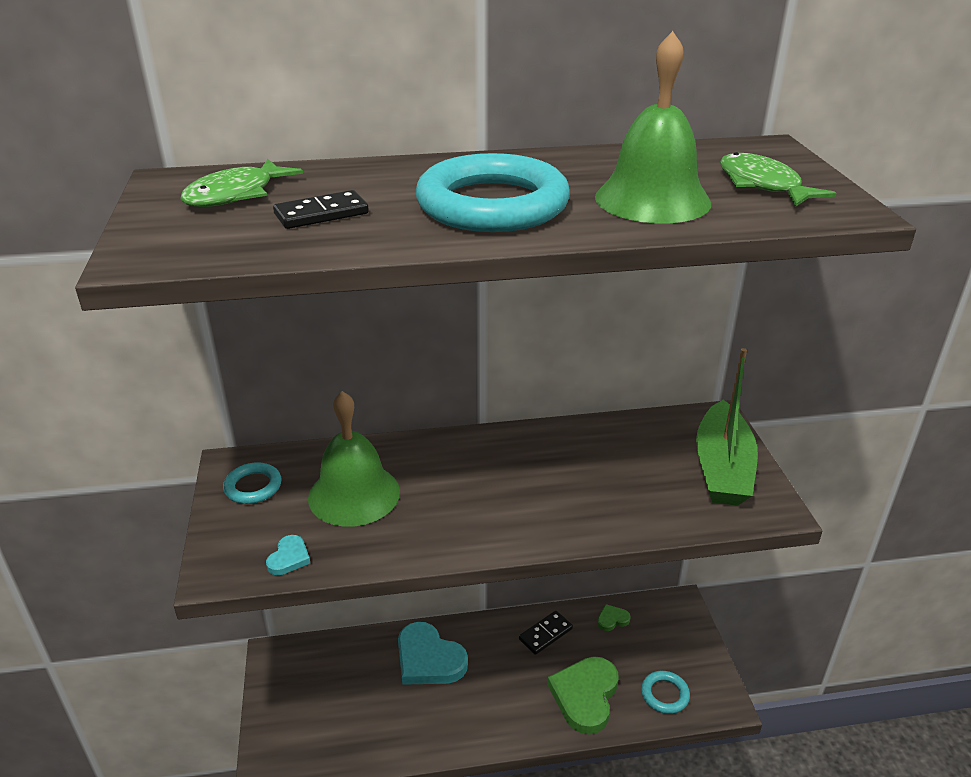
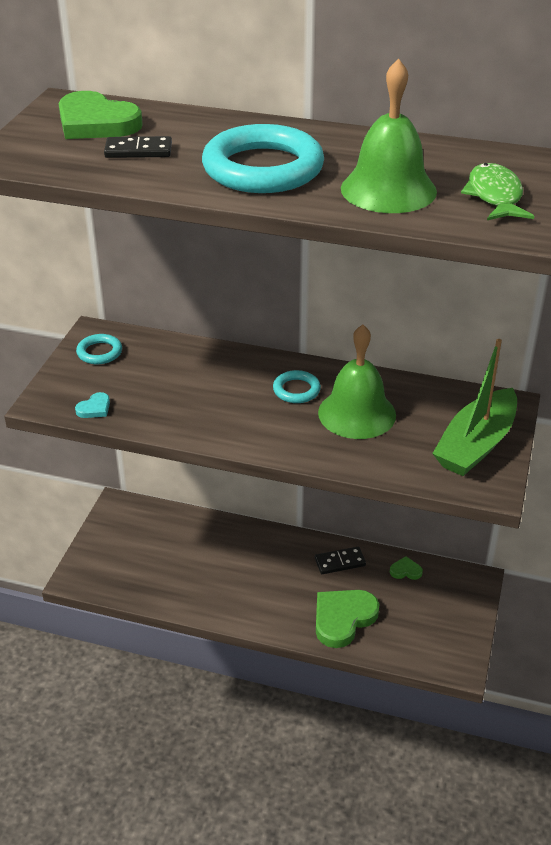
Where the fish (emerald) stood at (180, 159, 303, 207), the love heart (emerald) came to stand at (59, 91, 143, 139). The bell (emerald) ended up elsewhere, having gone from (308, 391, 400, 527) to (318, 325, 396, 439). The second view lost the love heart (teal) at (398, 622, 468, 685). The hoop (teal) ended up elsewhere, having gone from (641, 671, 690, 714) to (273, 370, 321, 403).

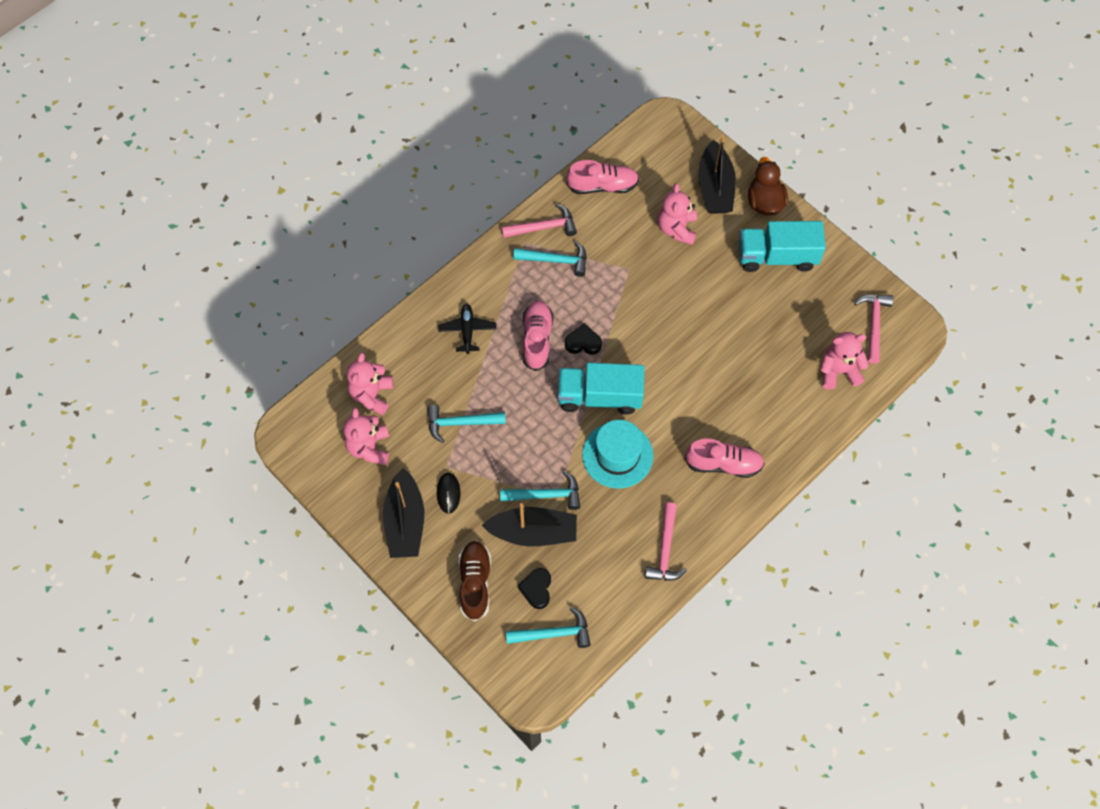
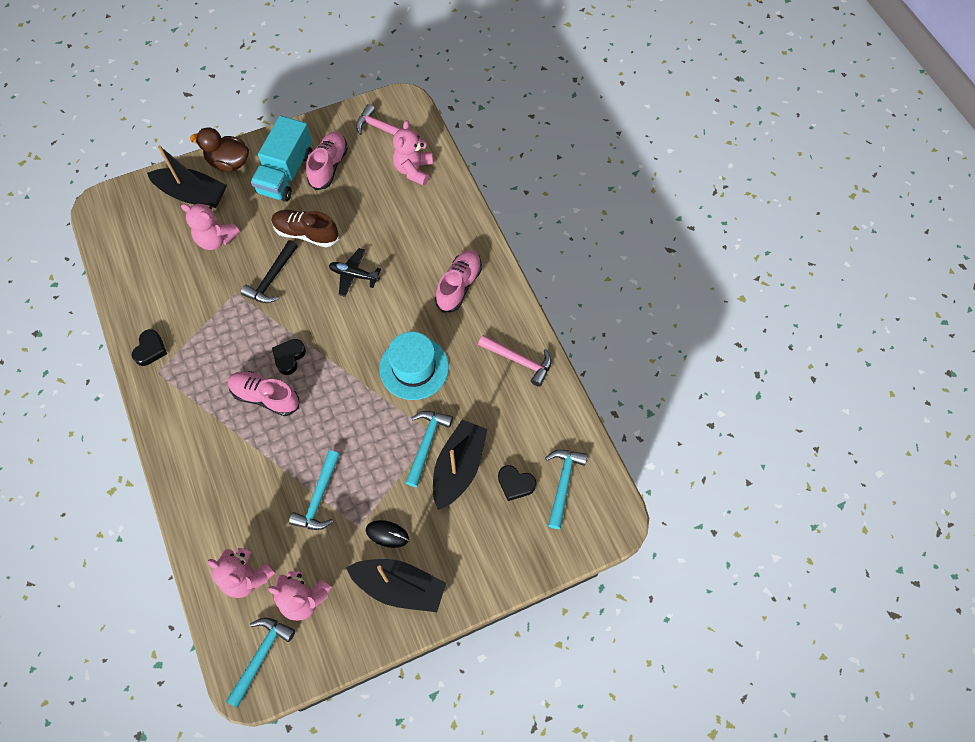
The shoe (rose-pink) ended up elsewhere, having gone from (567, 160, 639, 194) to (306, 132, 348, 190). Where the claw hammer (rose-pink) stood at (501, 204, 577, 238), the love heart (ebony) came to stand at (132, 329, 167, 366). The claw hammer (teal) ended up elsewhere, having gone from (513, 241, 587, 277) to (226, 618, 295, 708). The plane (ebony) ended up elsewhere, having gone from (438, 304, 496, 354) to (329, 248, 381, 297). The second view lost the truck (teal) at (558, 363, 644, 414). The shoe (brown) ended up elsewhere, having gone from (458, 541, 491, 621) to (272, 210, 339, 247). The second view gained the claw hammer (ebony) at (241, 240, 298, 303).

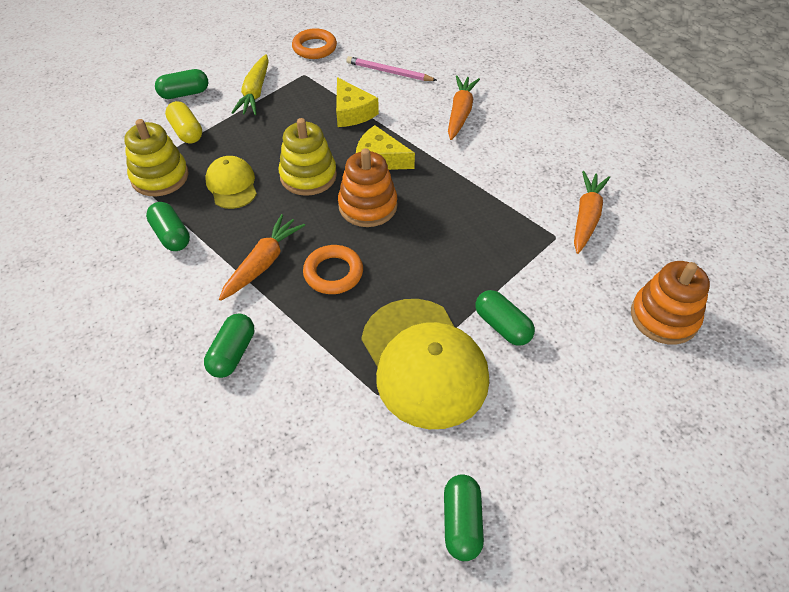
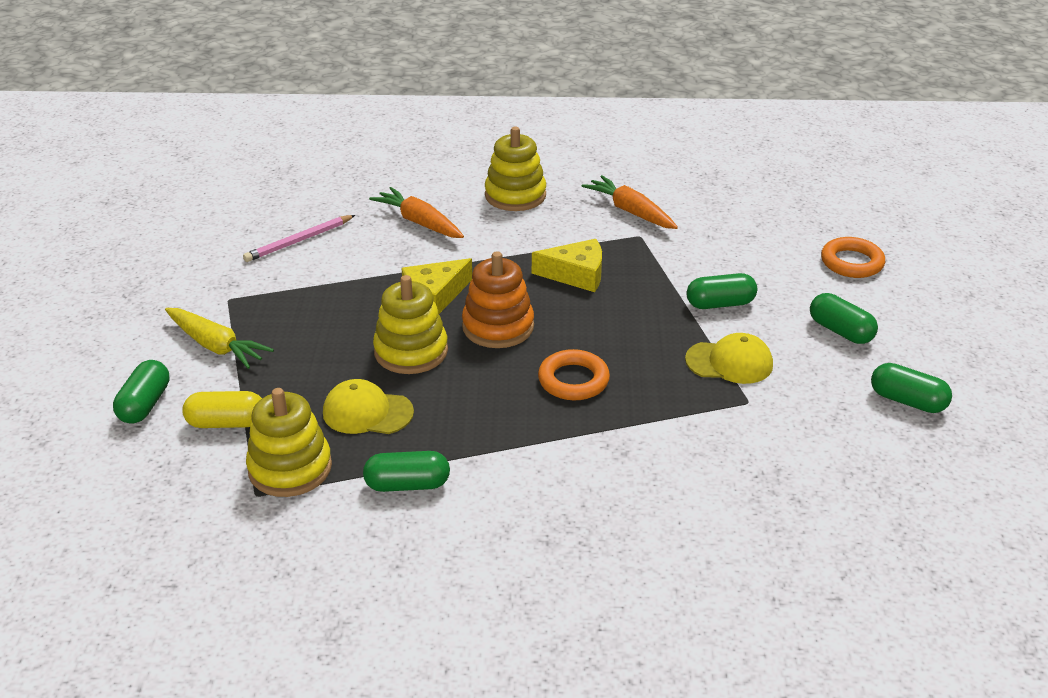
The hoop (bright orange) ended up elsewhere, having gone from (292, 28, 337, 59) to (821, 237, 885, 278). The cheese wedge (yellow) ended up elsewhere, having gone from (336, 77, 379, 127) to (532, 239, 602, 292). The second view lost the toy carrot (bright orange) at (219, 214, 305, 301). The second view lost the ring stacker (bright orange) at (631, 261, 710, 344). The size of the peaked cap (yellow) at (361, 299, 489, 429) changed by a factor of 0.54. The pill (emerald) ended up elsewhere, having gone from (204, 314, 254, 378) to (810, 293, 878, 344). The second view gained the ring stacker (yellow) at (485, 127, 546, 211).

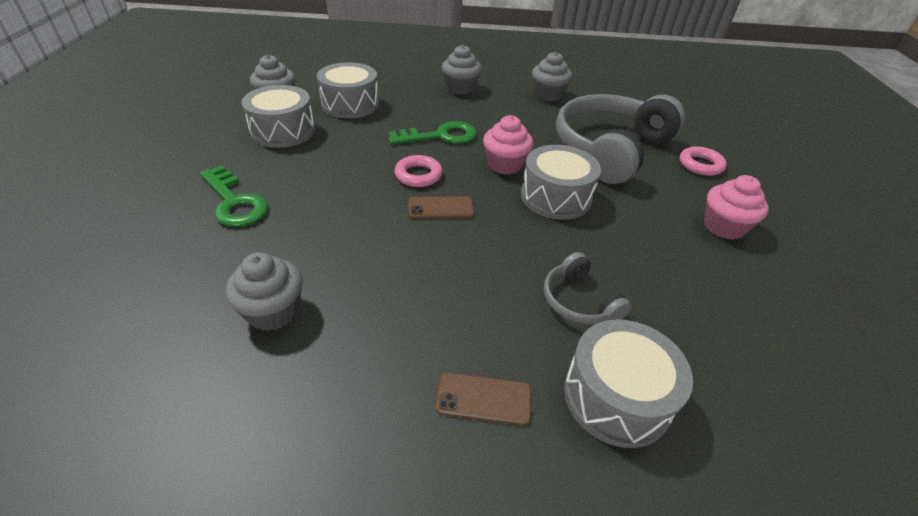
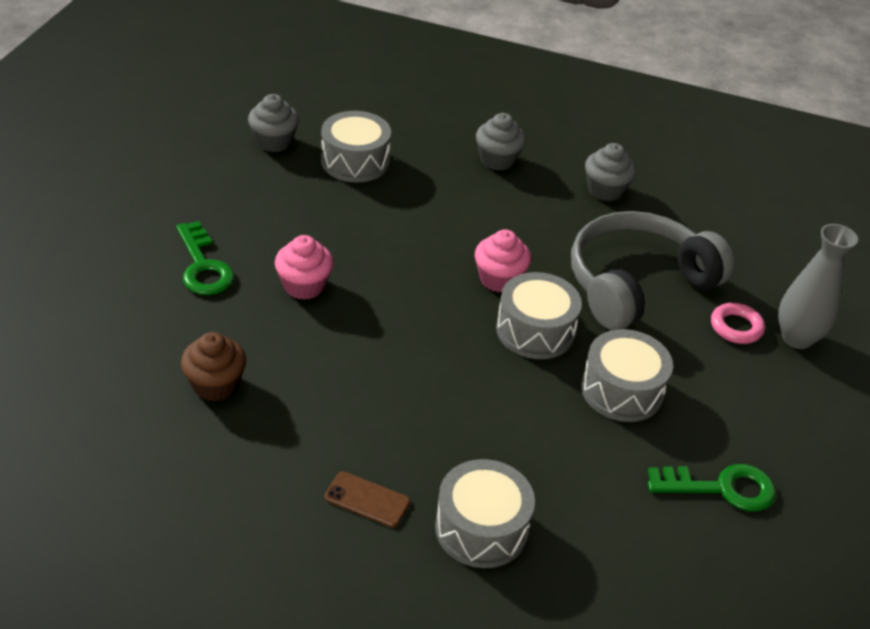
The snare drum (ash-grey) ended up elsewhere, having gone from (241, 85, 315, 148) to (581, 329, 673, 422). The latchkey (emerald) ended up elsewhere, having gone from (389, 121, 477, 144) to (648, 464, 776, 511). The second view lost the hoop (rose-pink) at (394, 155, 443, 187). The fairy cake (rose-pink) ended up elsewhere, having gone from (704, 175, 769, 240) to (275, 235, 334, 300). The second view lost the phone (brown) at (409, 196, 474, 219). What was the fairy cake (ash-grey) at (225, 252, 303, 331) turned into the fairy cake (brown) at (181, 332, 246, 401). The second view lost the over-ear headphones (ash-grey) at (544, 252, 632, 324). The second view gained the flower vase (ash-grey) at (778, 224, 858, 349).

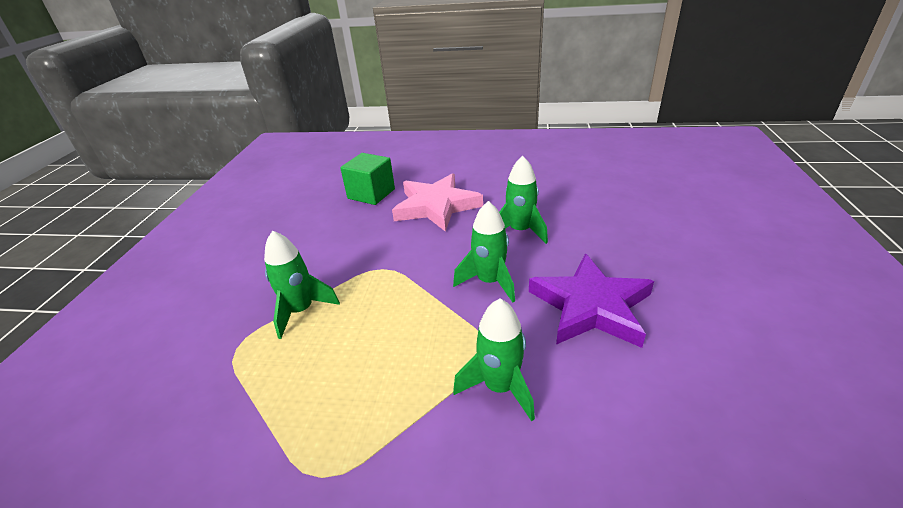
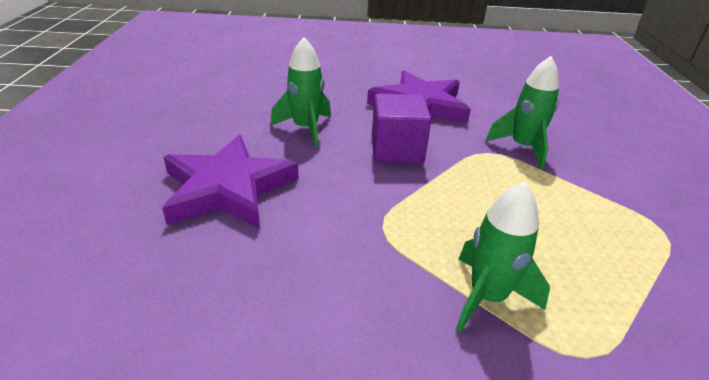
The second view lost the solid cube (emerald) at (340, 153, 395, 205). What was the five-pointed star (rose-pink) at (392, 173, 483, 232) turned into the five-pointed star (purple) at (162, 135, 299, 229). Where the spaceship (emerald) stood at (453, 201, 515, 302), the solid cube (purple) came to stand at (372, 93, 432, 163).

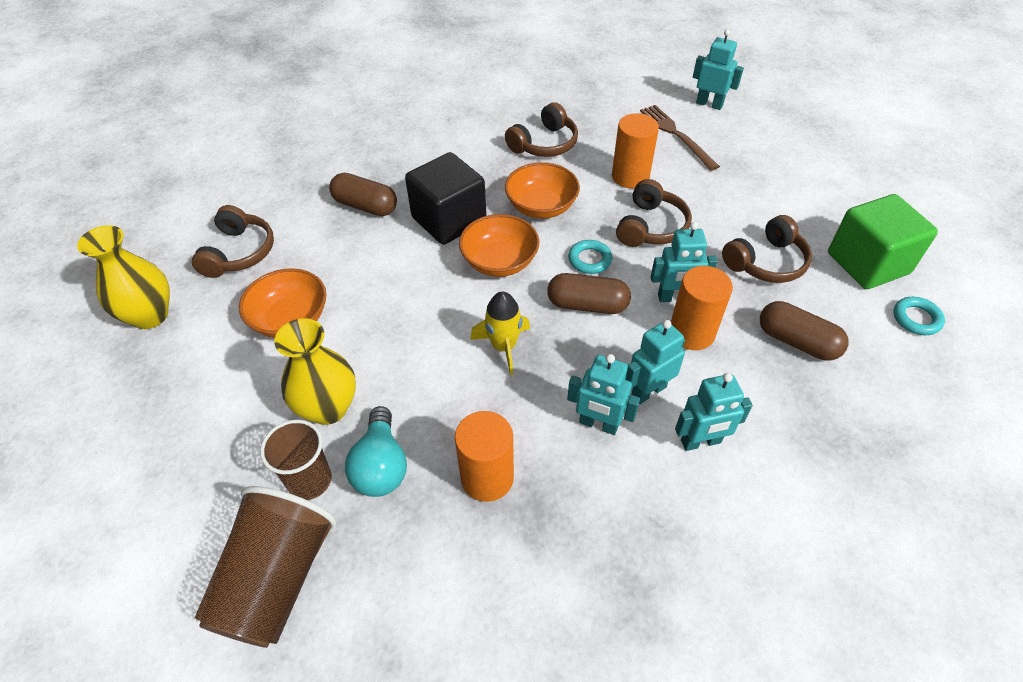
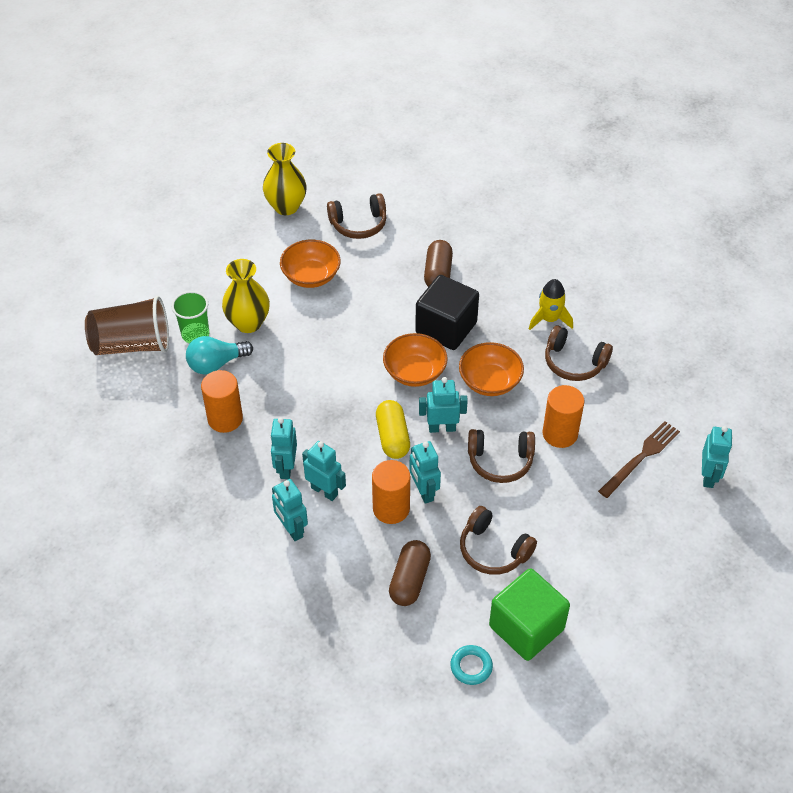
Where the hoop (teal) stood at (568, 240, 612, 274), the robot figure (teal) came to stand at (419, 377, 468, 433). What was the pill (brown) at (547, 273, 631, 314) turned into the pill (yellow) at (376, 400, 410, 459). The spaceship (yellow) ended up elsewhere, having gone from (470, 292, 530, 375) to (529, 279, 573, 330). What was the beaker (brown) at (260, 420, 332, 500) turned into the beaker (emerald) at (172, 291, 209, 343).

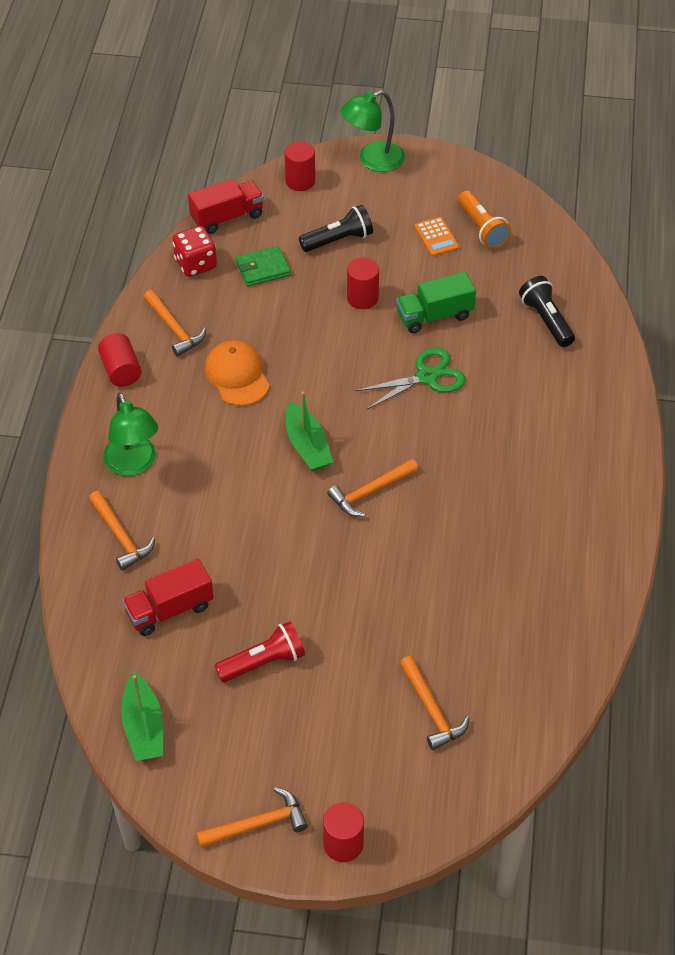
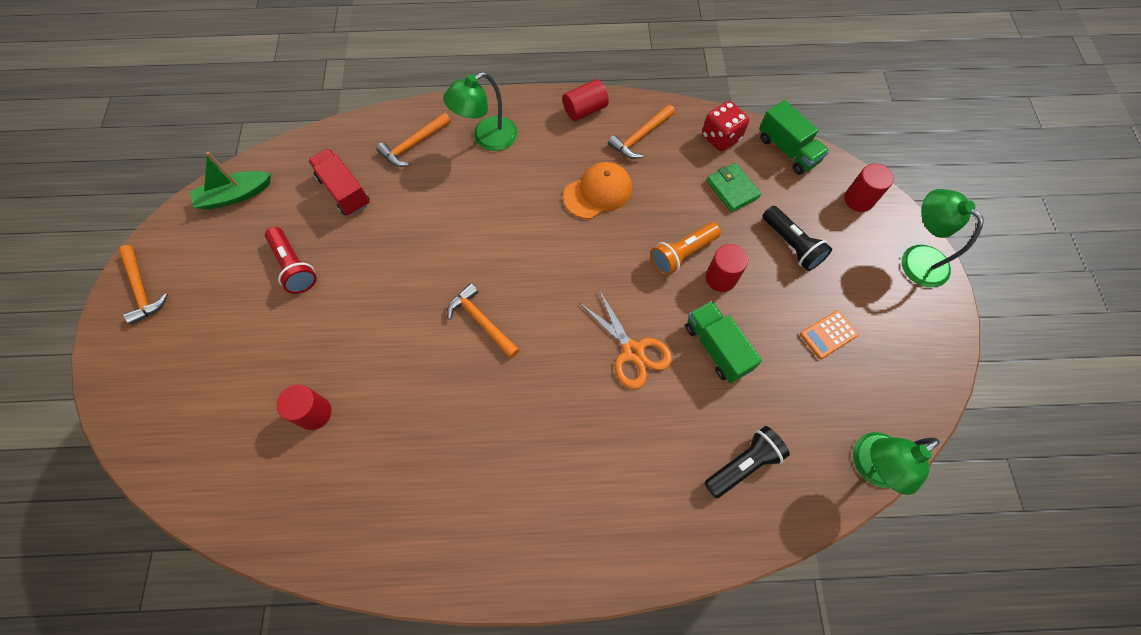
What was the truck (scarlet) at (188, 179, 264, 234) turned into the truck (emerald) at (759, 100, 829, 175). The pocket torch (bright orange) ended up elsewhere, having gone from (458, 191, 512, 249) to (651, 222, 721, 276). What was the pair of scissors (emerald) at (355, 348, 466, 410) turned into the pair of scissors (bright orange) at (580, 290, 672, 389). The second view lost the sailboat (emerald) at (286, 391, 333, 471). The second view lost the claw hammer (bright orange) at (400, 656, 470, 750). The solid cylinder (scarlet) ended up elsewhere, having gone from (323, 802, 364, 862) to (276, 384, 332, 430). The second view gained the lamp (emerald) at (853, 432, 940, 495).

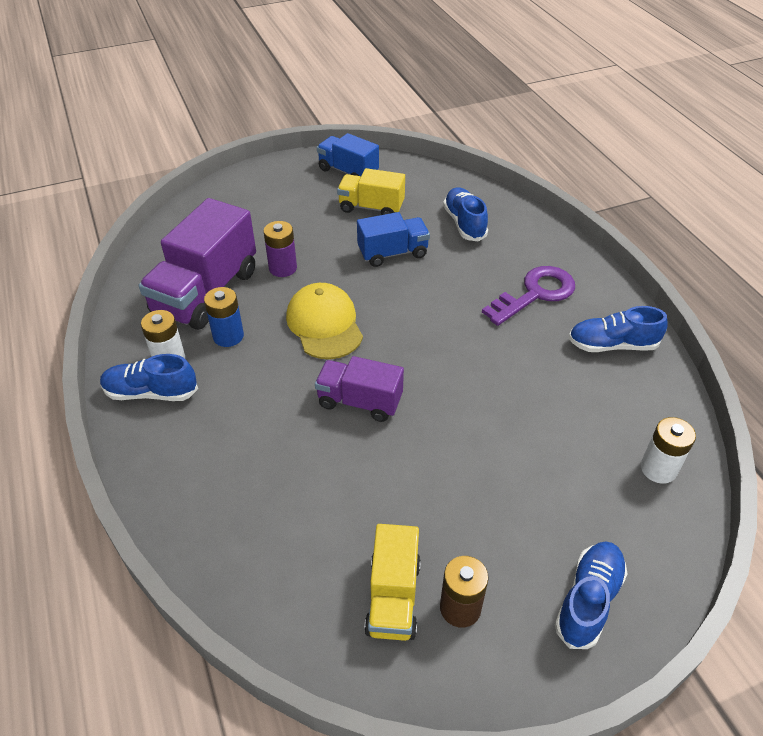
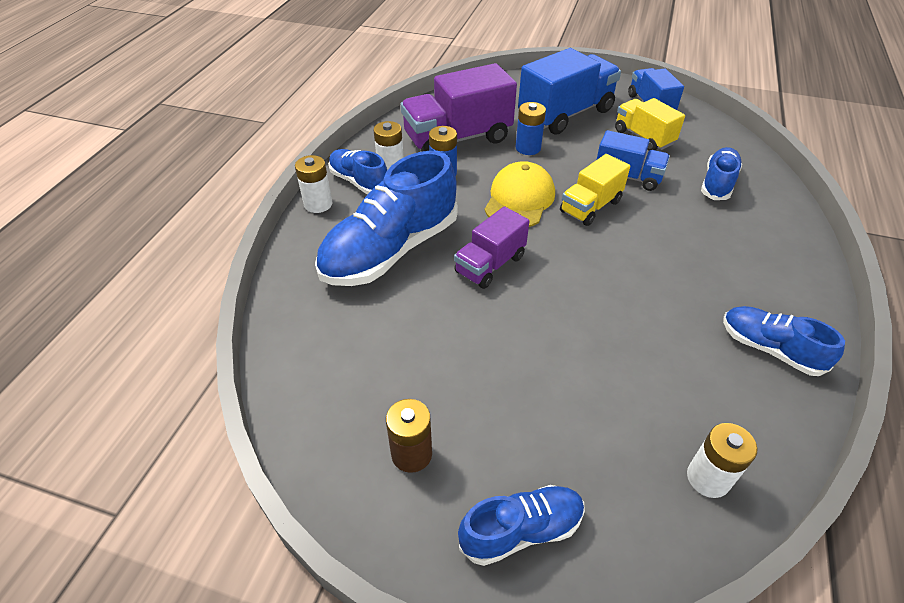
What was the AA battery (purple) at (263, 221, 297, 277) turned into the AA battery (cobalt) at (516, 102, 546, 155). The second view lost the latchkey (purple) at (482, 266, 575, 326). The truck (purple) at (315, 356, 404, 422) ended up facing another way, 105 degrees counterclockwise from before. The truck (yellow) ended up elsewhere, having gone from (364, 524, 421, 641) to (560, 154, 630, 226). The second view gained the truck (cobalt) at (518, 48, 621, 135). The second view gained the shoe (cobalt) at (315, 151, 458, 286). The second view gained the AA battery (pure white) at (295, 155, 333, 213).

